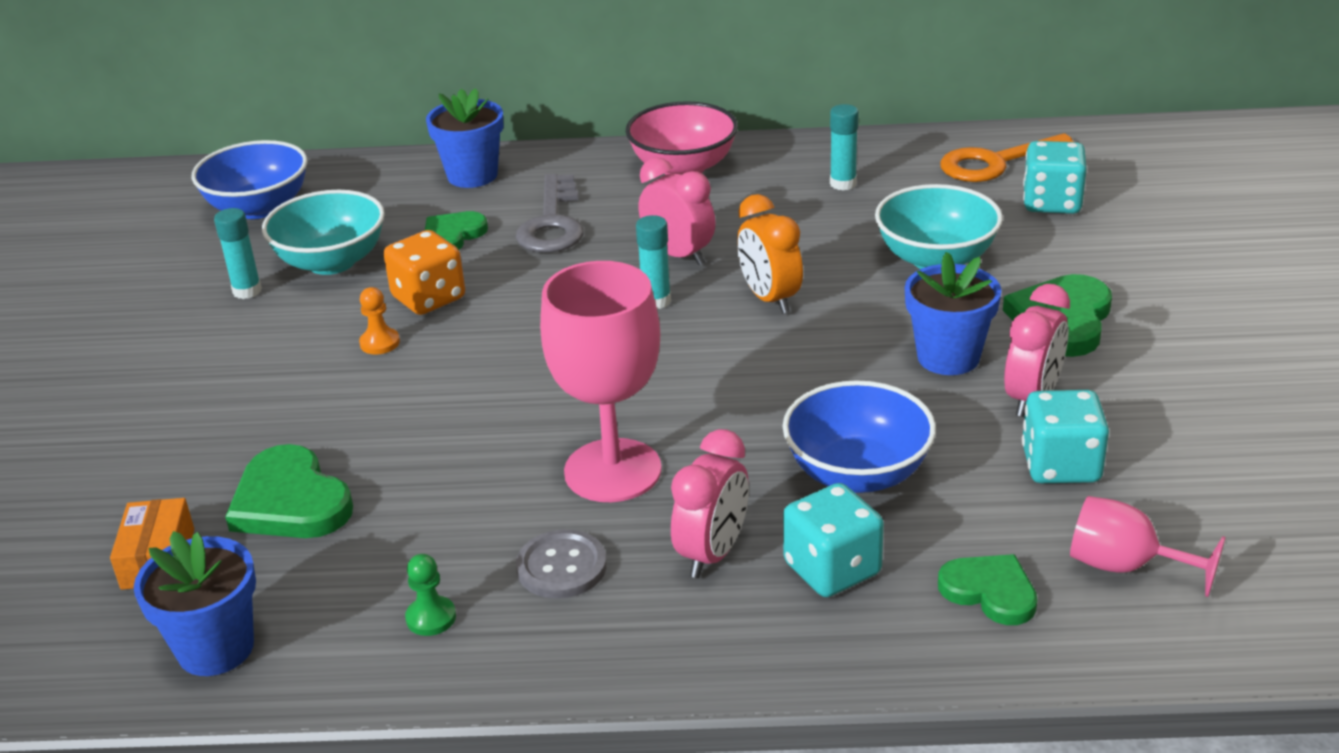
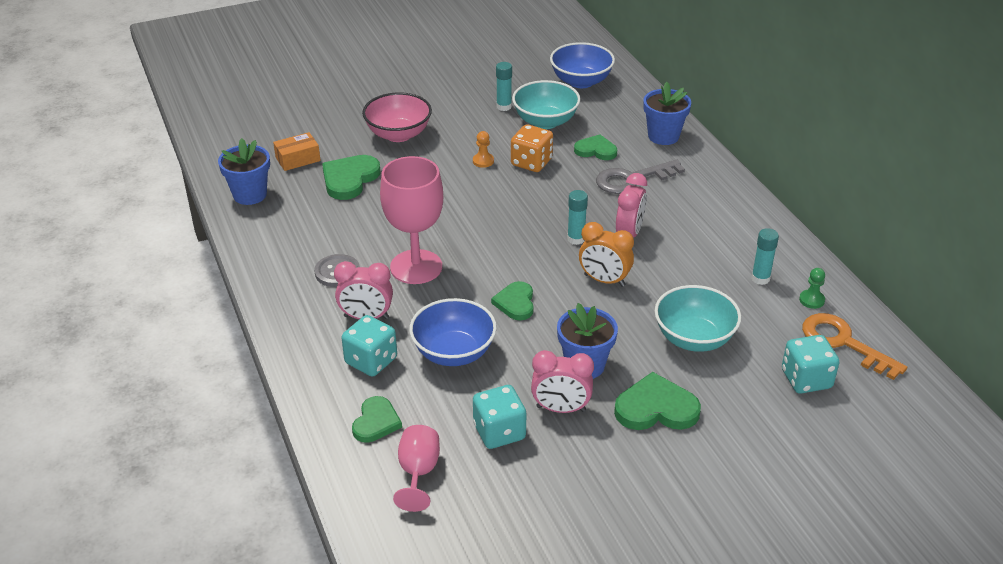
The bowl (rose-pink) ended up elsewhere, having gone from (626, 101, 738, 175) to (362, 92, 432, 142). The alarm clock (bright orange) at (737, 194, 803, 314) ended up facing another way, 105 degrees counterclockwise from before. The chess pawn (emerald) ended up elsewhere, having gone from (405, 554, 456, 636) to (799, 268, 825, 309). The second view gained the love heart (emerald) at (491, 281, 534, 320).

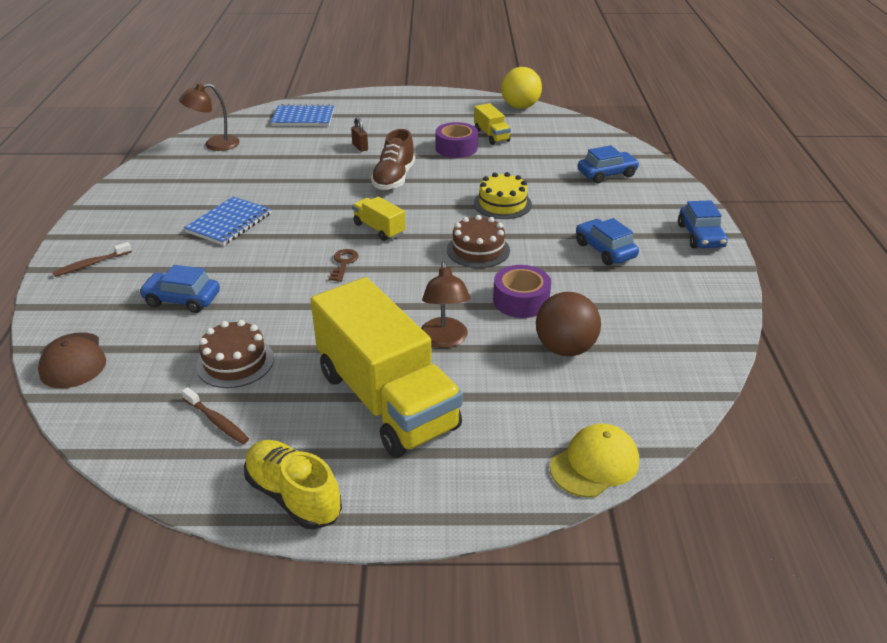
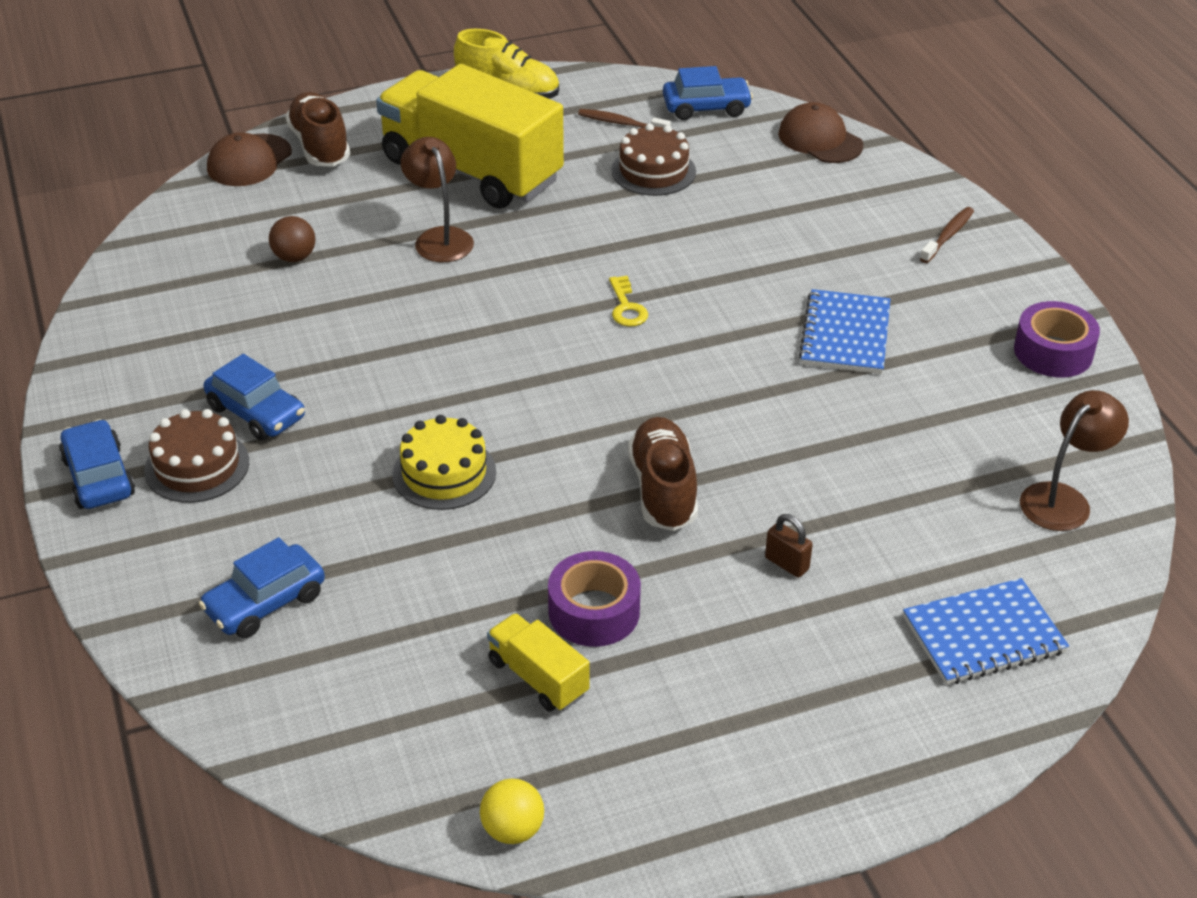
The size of the sphere (yellow) at (501, 67, 542, 109) changed by a factor of 0.60. The second view lost the truck (yellow) at (352, 196, 405, 241). The layer cake (brown) ended up elsewhere, having gone from (447, 215, 510, 268) to (144, 409, 249, 503). What was the latchkey (brown) at (329, 249, 359, 282) turned into the latchkey (yellow) at (609, 276, 648, 327). The automobile (cobalt) ended up elsewhere, having gone from (139, 265, 220, 313) to (663, 66, 753, 120). The sticky tape (purple) ended up elsewhere, having gone from (493, 265, 551, 318) to (1014, 301, 1100, 377). The size of the sphere (brown) at (536, 292, 601, 356) changed by a factor of 0.60. What was the peaked cap (yellow) at (550, 424, 639, 498) turned into the peaked cap (brown) at (207, 132, 292, 186). The second view gained the shoe (brown) at (285, 92, 350, 167).

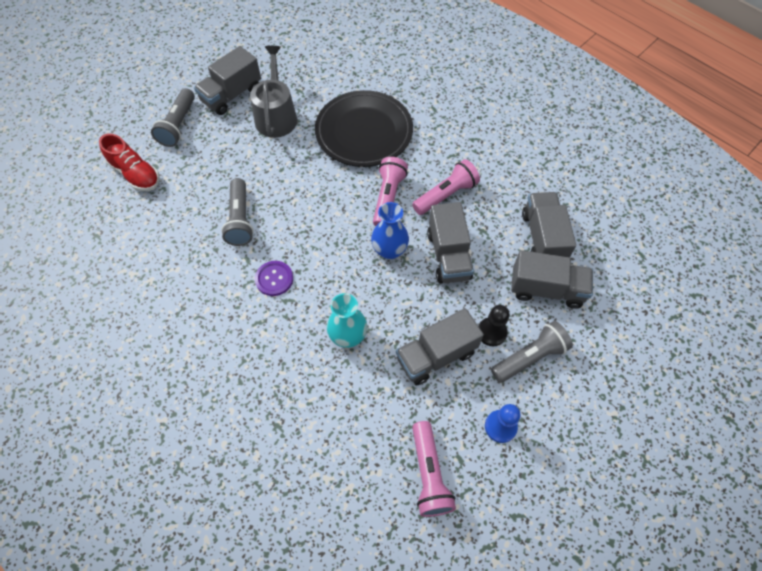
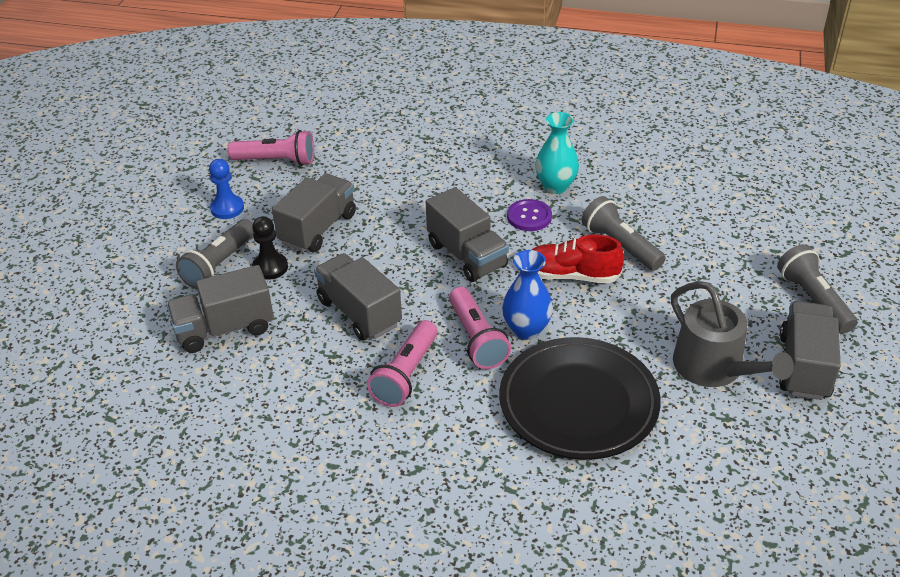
The shoe (scarlet) ended up elsewhere, having gone from (99, 134, 160, 191) to (532, 234, 624, 283). The truck (ash-grey) ended up elsewhere, having gone from (522, 192, 576, 257) to (426, 187, 509, 282). The flower vase (cobalt) ended up elsewhere, having gone from (371, 202, 409, 260) to (502, 250, 553, 340). The flower vase (teal) ended up elsewhere, having gone from (327, 293, 367, 348) to (535, 112, 579, 194). The pocket torch (rose-pink) at (412, 421, 456, 517) ended up facing another way, 135 degrees clockwise from before.

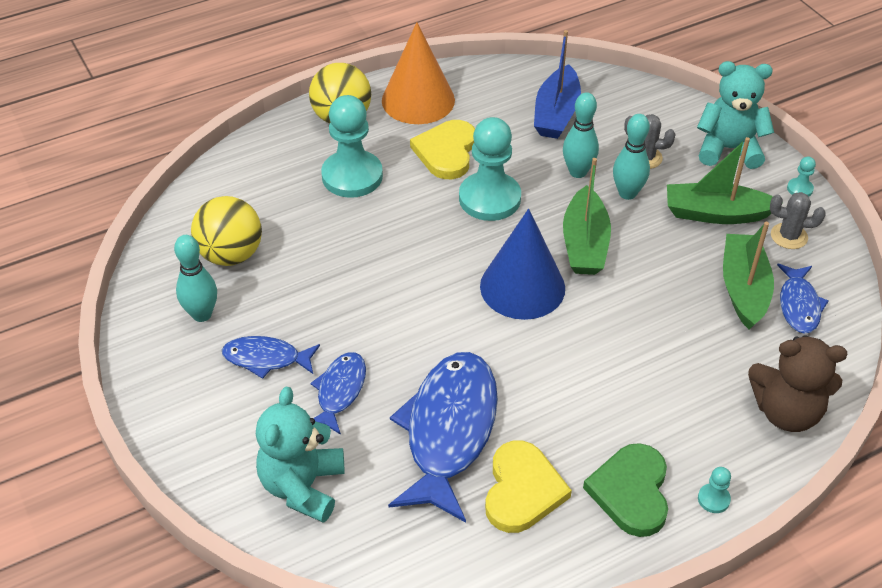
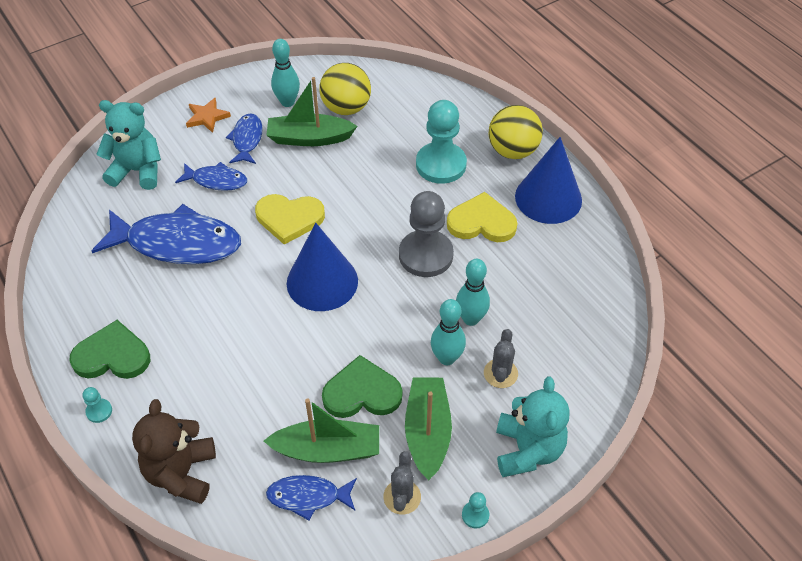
What was the cone shape (bright orange) at (382, 22, 455, 124) turned into the cone shape (cobalt) at (515, 137, 582, 224). The second view lost the sailboat (cobalt) at (534, 30, 581, 139). What was the chess pawn (teal) at (459, 117, 521, 221) turned into the chess pawn (ash-grey) at (399, 191, 454, 277). The sailboat (emerald) ended up elsewhere, having gone from (563, 158, 611, 275) to (266, 77, 357, 146). The love heart (yellow) ended up elsewhere, having gone from (485, 441, 572, 533) to (255, 194, 325, 245). The second view gained the five-pointed star (bright orange) at (186, 98, 231, 133). The second view gained the love heart (emerald) at (322, 355, 402, 418).

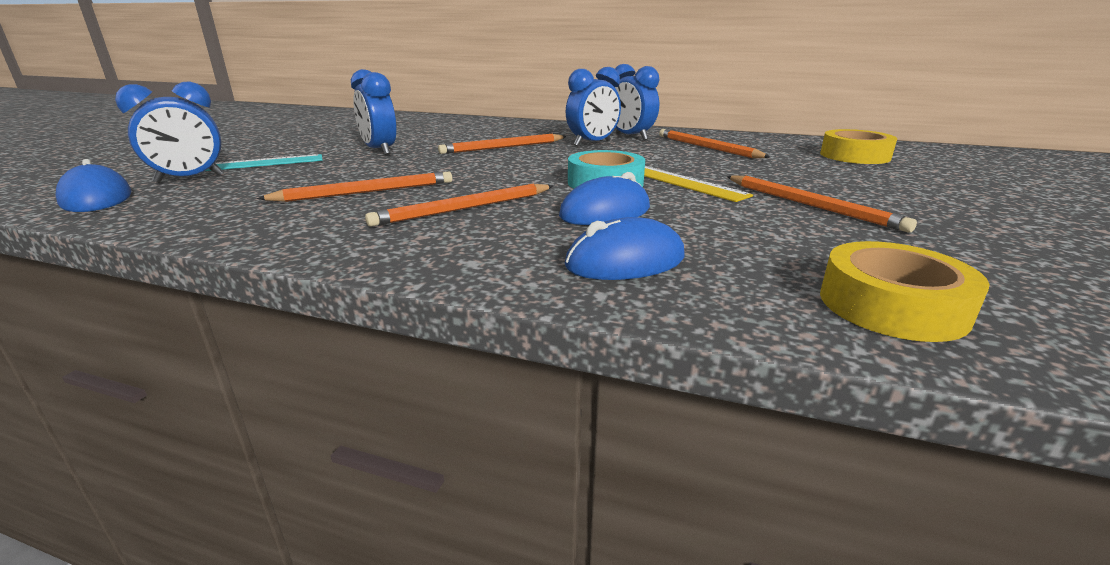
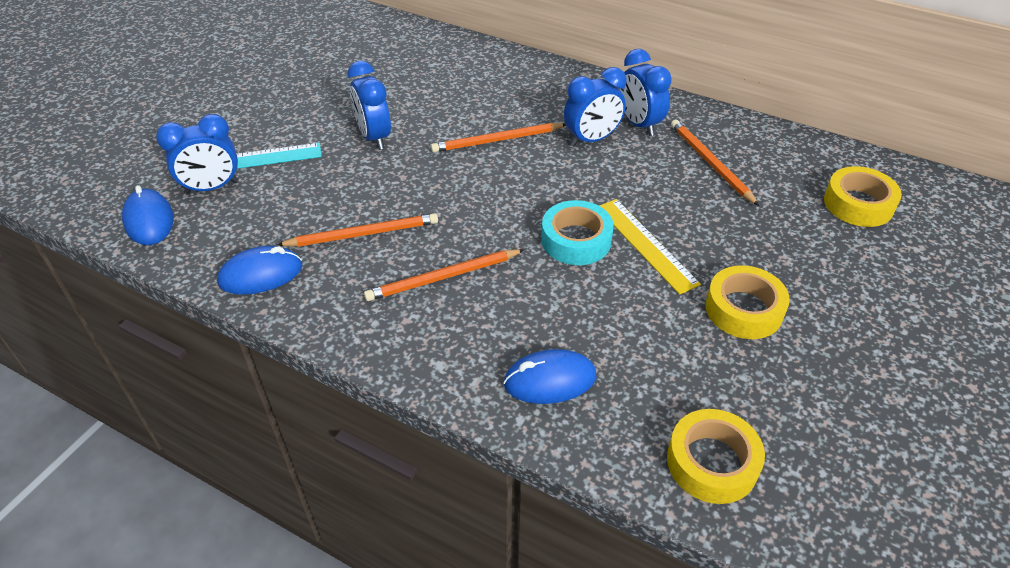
The mouse (cobalt) ended up elsewhere, having gone from (559, 172, 650, 225) to (217, 246, 302, 295). Where the wooden pencil (bright orange) stood at (727, 176, 917, 232), the sticky tape (yellow) came to stand at (706, 265, 790, 339).

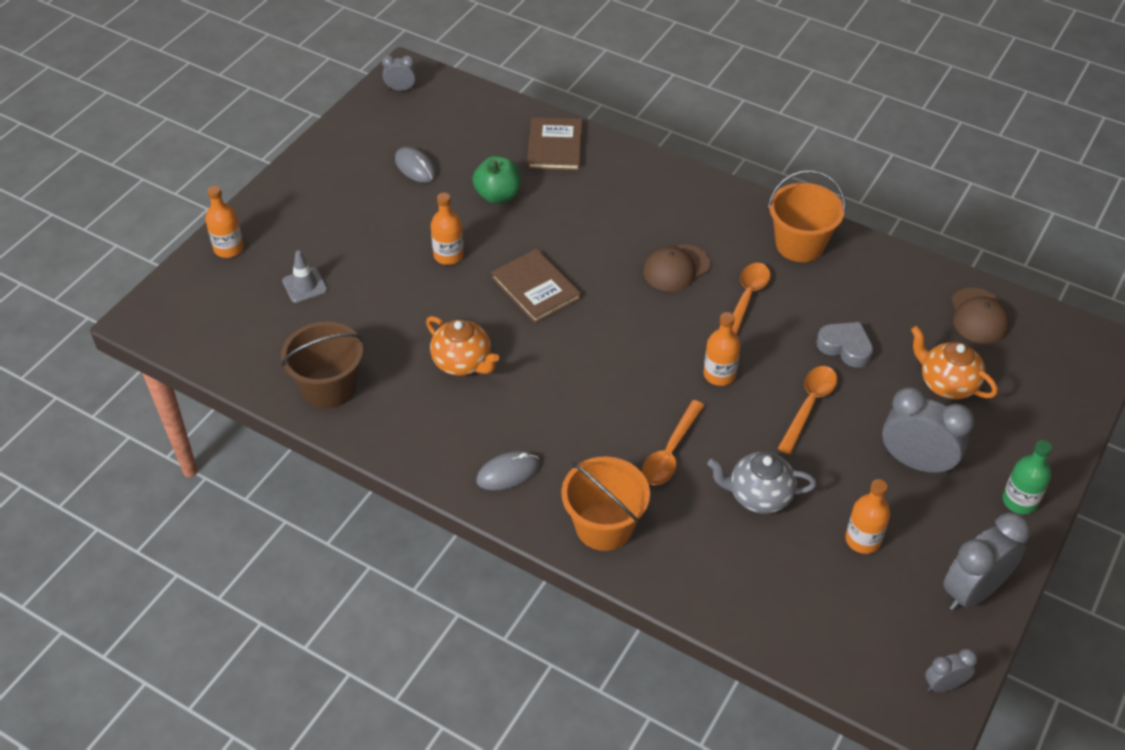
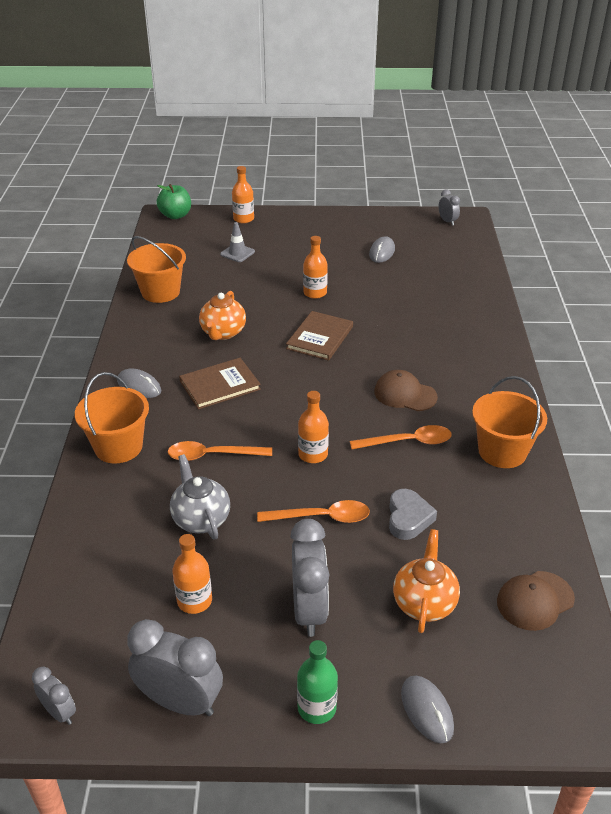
The hardback (brown) ended up elsewhere, having gone from (527, 117, 582, 171) to (179, 358, 261, 409). The apple fruit (emerald) ended up elsewhere, having gone from (472, 156, 521, 204) to (156, 184, 191, 219). What was the pail (brown) at (281, 322, 363, 409) turned into the pail (bright orange) at (127, 236, 186, 303). The second view gained the mouse (ash-grey) at (401, 676, 454, 743).

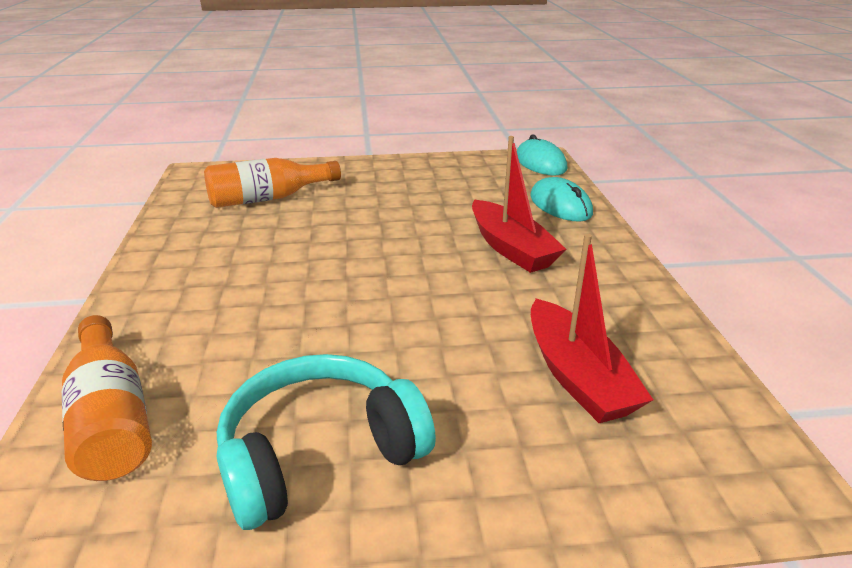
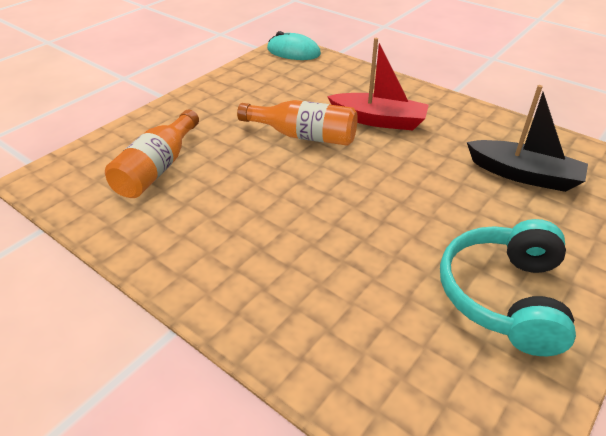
The second view lost the mouse (teal) at (530, 177, 593, 222). What was the sailboat (scarlet) at (531, 234, 653, 423) turned into the sailboat (ebony) at (467, 85, 588, 192). The bottle (bright orange) ended up elsewhere, having gone from (62, 315, 152, 481) to (237, 100, 358, 146).

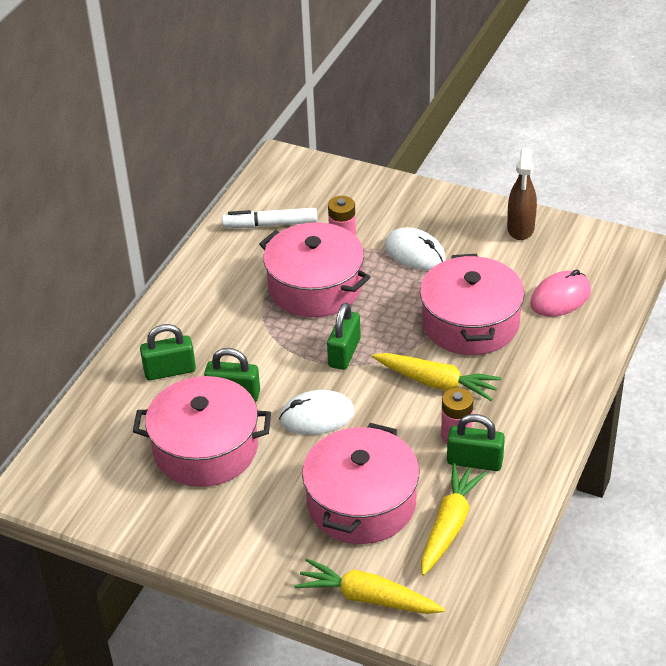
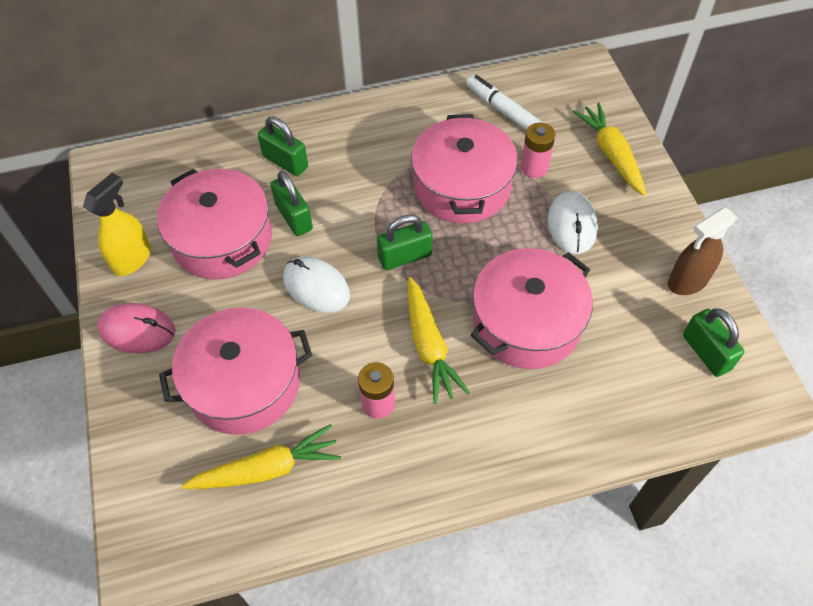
The mouse (rose-pink) ended up elsewhere, having gone from (530, 269, 591, 317) to (97, 303, 175, 354). The small lock (emerald) ended up elsewhere, having gone from (447, 414, 505, 471) to (683, 308, 744, 377). The toy carrot (yellow) ended up elsewhere, having gone from (294, 558, 445, 614) to (573, 103, 646, 196). The second view gained the spray cleaner (yellow) at (83, 173, 151, 276).

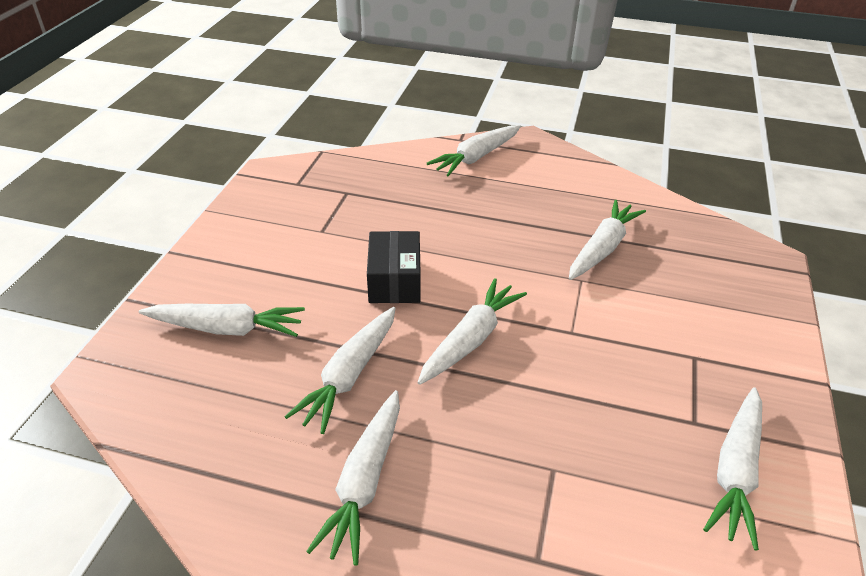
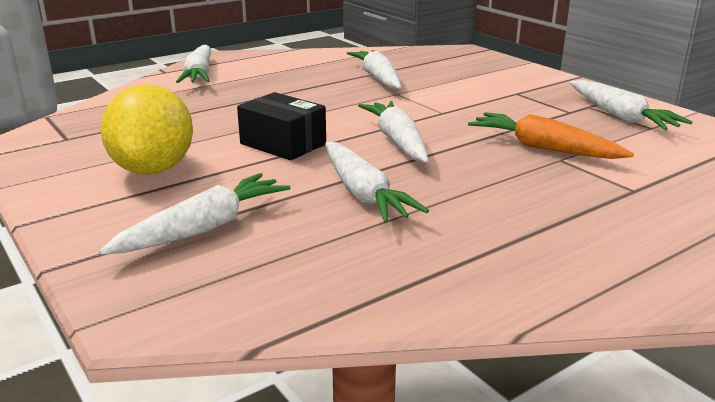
The second view lost the toy carrot (pure white) at (306, 390, 400, 566). The second view gained the citrus fruit (yellow) at (100, 84, 193, 175). The second view gained the toy carrot (bright orange) at (468, 112, 634, 159).

